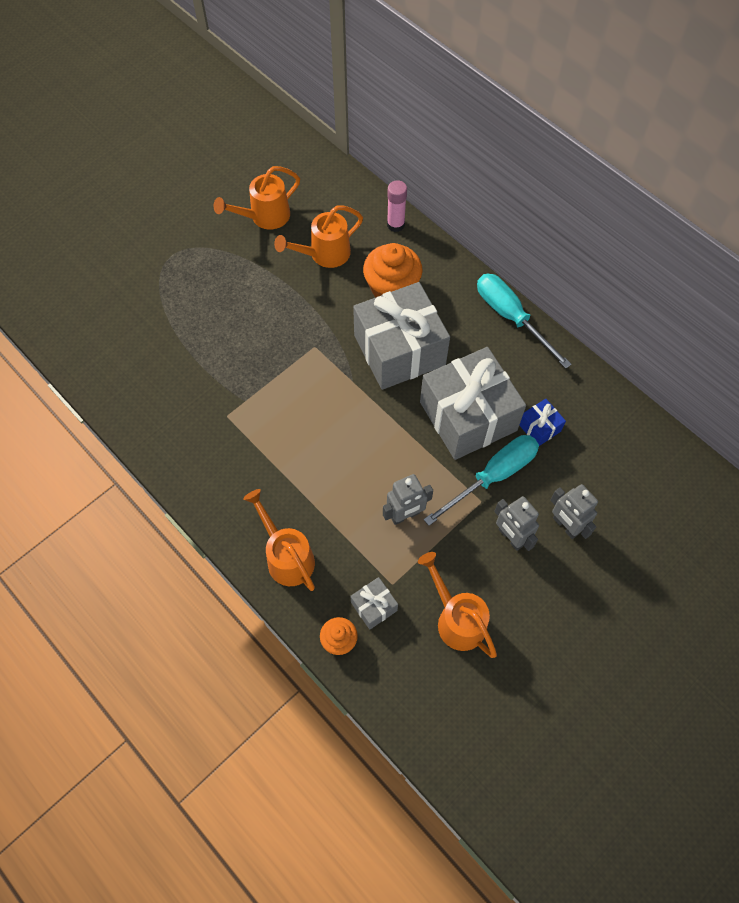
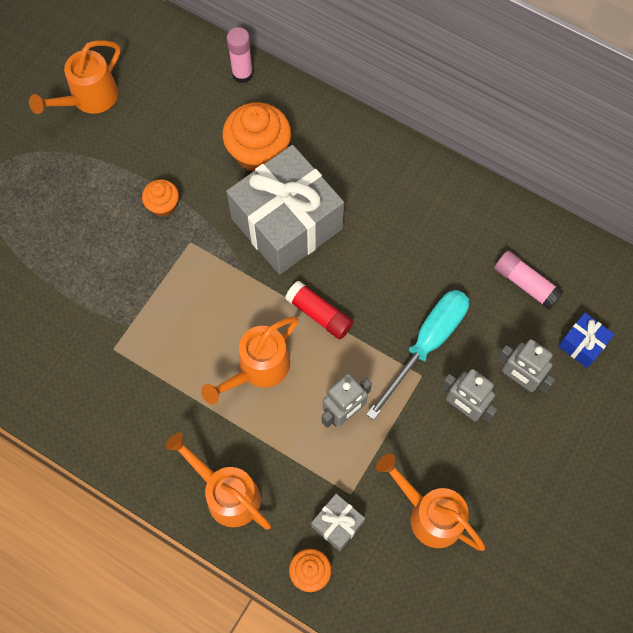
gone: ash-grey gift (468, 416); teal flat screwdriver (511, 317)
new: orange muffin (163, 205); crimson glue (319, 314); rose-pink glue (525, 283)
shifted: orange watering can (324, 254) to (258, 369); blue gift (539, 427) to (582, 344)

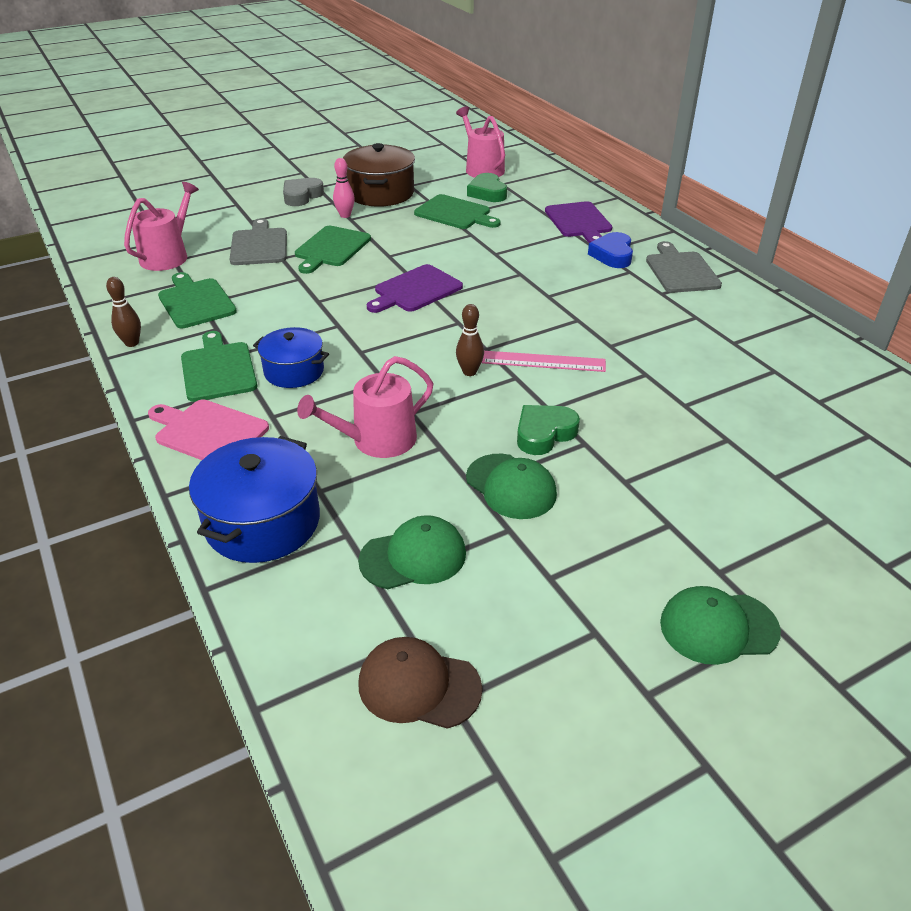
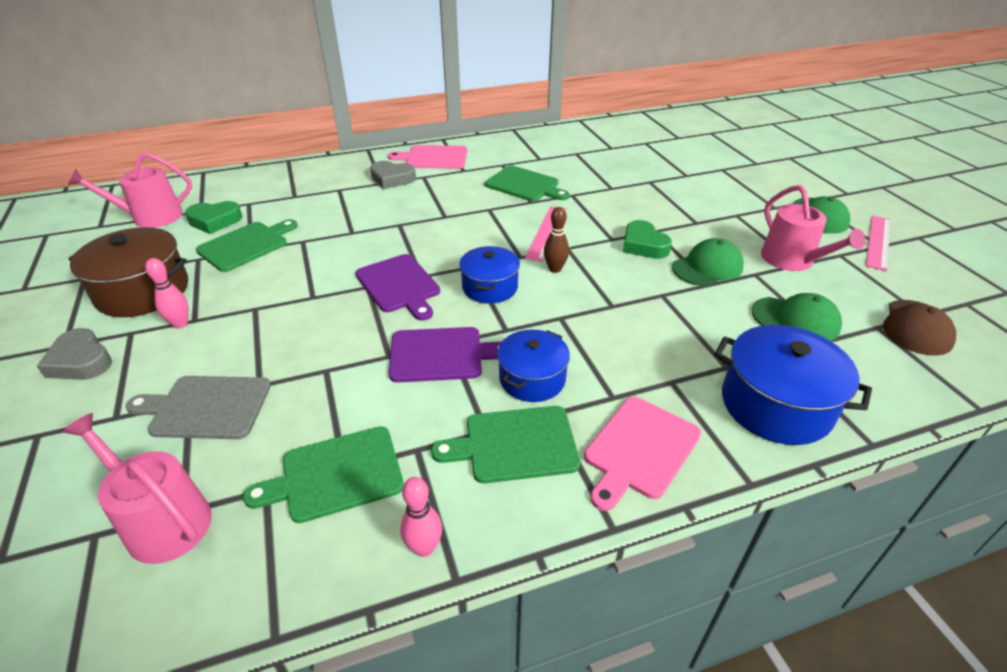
new: blue stockpot (490, 287); rose-pink measuring stick (878, 242)
shifted: leaf-green chopping board (331, 248) to (524, 185); rose-pink watering can (377, 440) to (792, 260); violet chopping board (579, 221) to (441, 354)
repainted: russet tenpin (132, 343) to rose-pink tenpin (424, 547); blue love heart (612, 255) to ash-grey love heart (392, 179); ash-grey chopping board (680, 271) to rose-pink chopping board (433, 158)
rotated: leaf-green baseball cap (413, 557) = (795, 320) 120 degrees clockwise

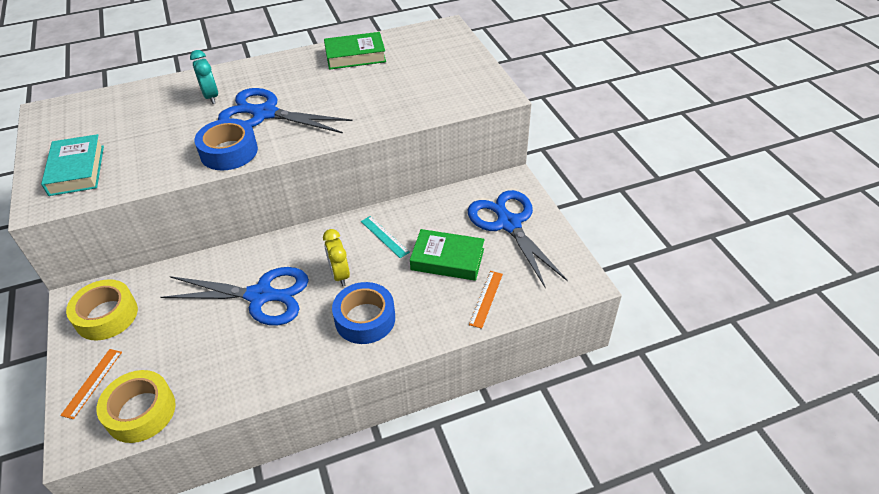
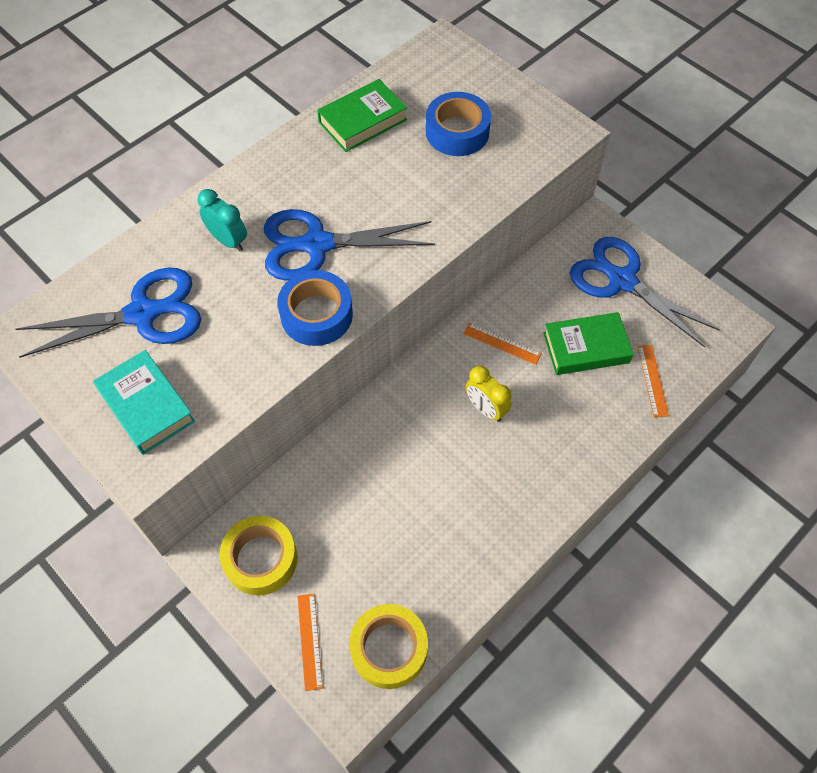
shifted: blue scissors (260, 296) to (142, 314); blue roll of tape (365, 319) to (457, 132)
repainted: teal measuring stick (384, 236) to orange measuring stick (502, 343)

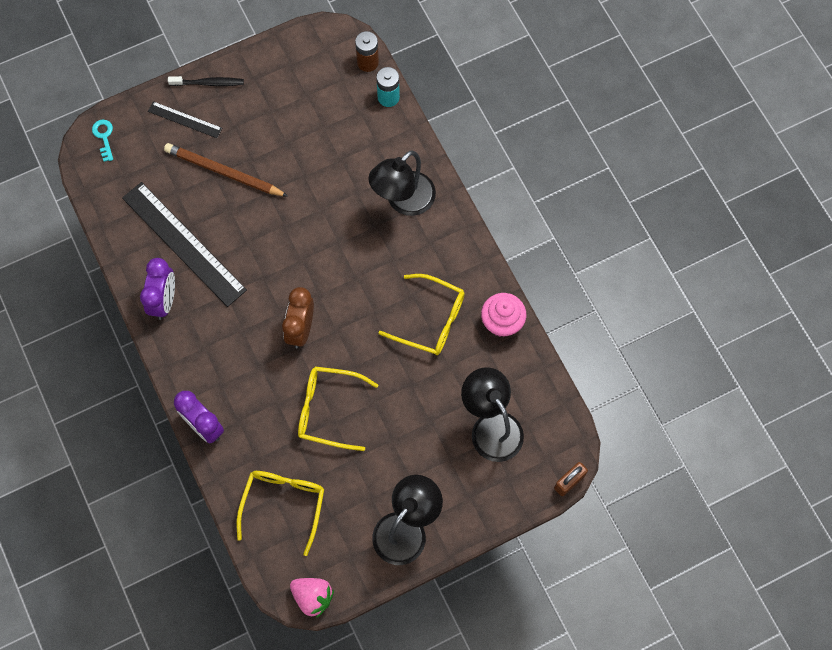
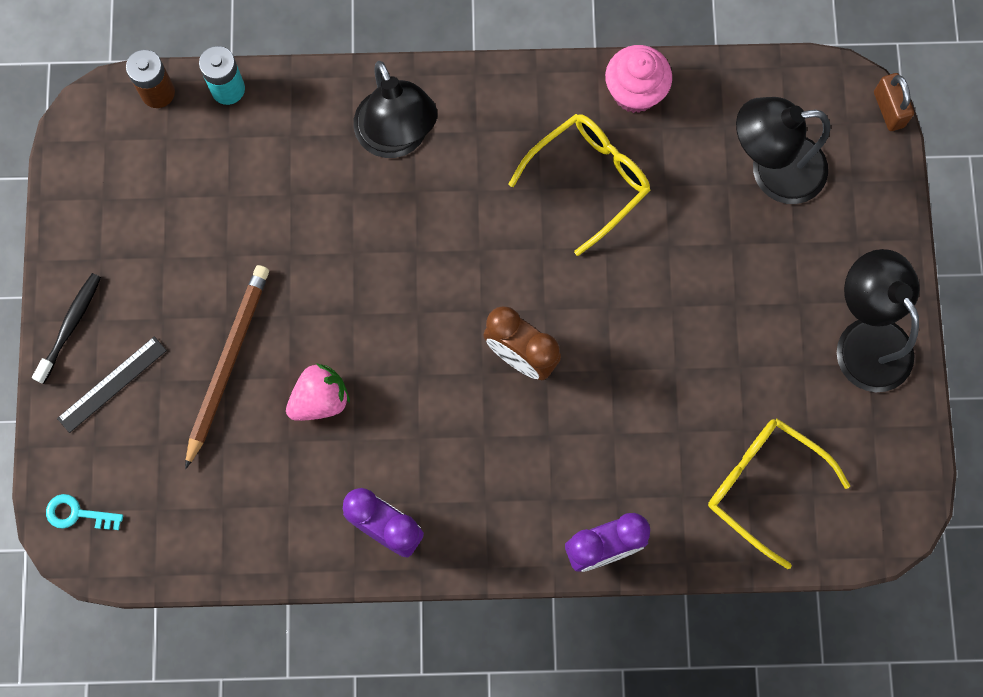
gone: black measuring stick (183, 244); golden eyeglasses (328, 410)
shifted: rose-pink strawberry (313, 597) to (320, 399)
rotated: russet pencil (224, 172) = (227, 363) 150 degrees clockwise

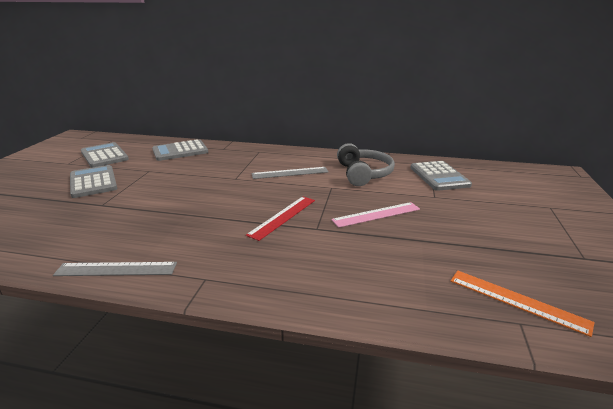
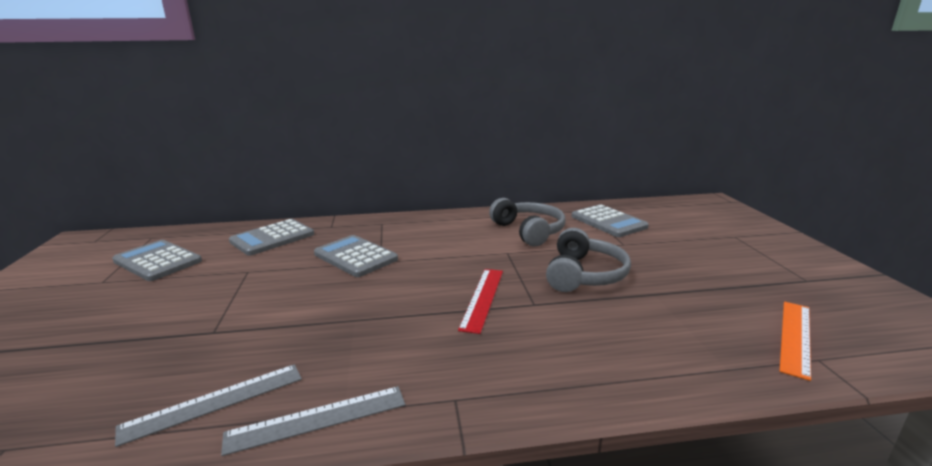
shifted: ash-grey adding machine (93, 182) to (355, 257); ash-grey measuring stick (290, 173) to (214, 402)
swapped: rose-pink measuring stick (376, 214) to ash-grey headset (584, 275)
rotated: orange measuring stick (517, 300) = (795, 337) 75 degrees counterclockwise

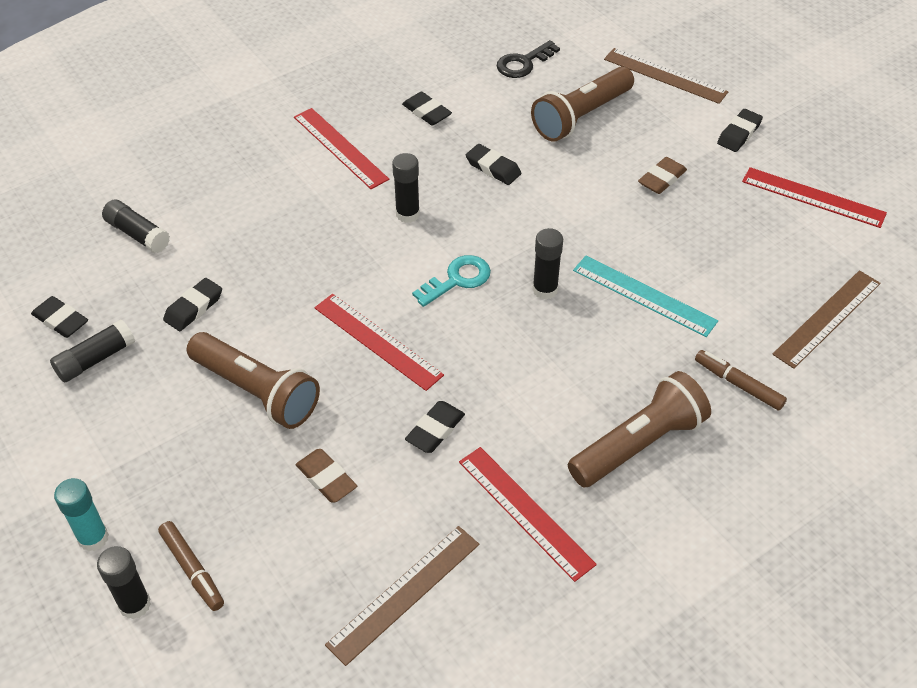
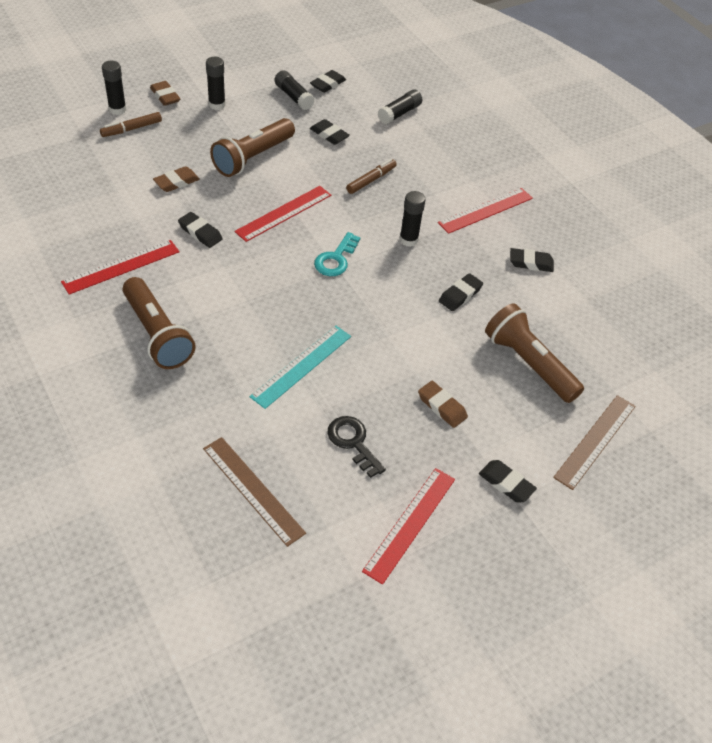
gone: russet measuring stick (404, 593)
shifted: black key (523, 63) to (353, 442); black glue (545, 290) to (217, 105); russet marker (738, 384) to (371, 180)
swapped: teal glue (93, 538) to russet pencil eraser (165, 96)
rotated: black pencil eraser (426, 112) = (531, 263) 45 degrees clockwise; teal key (457, 279) = (336, 259) 60 degrees clockwise

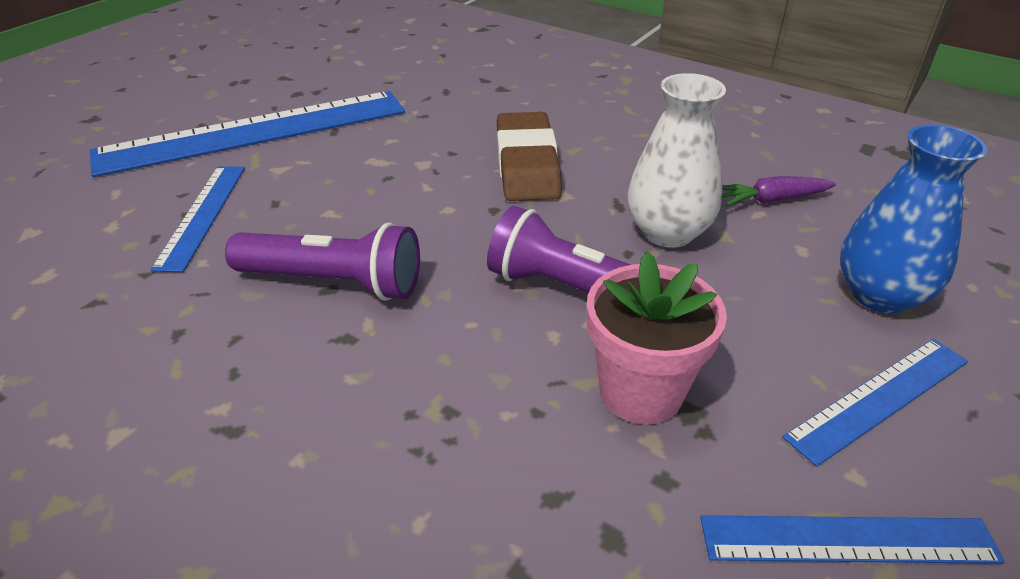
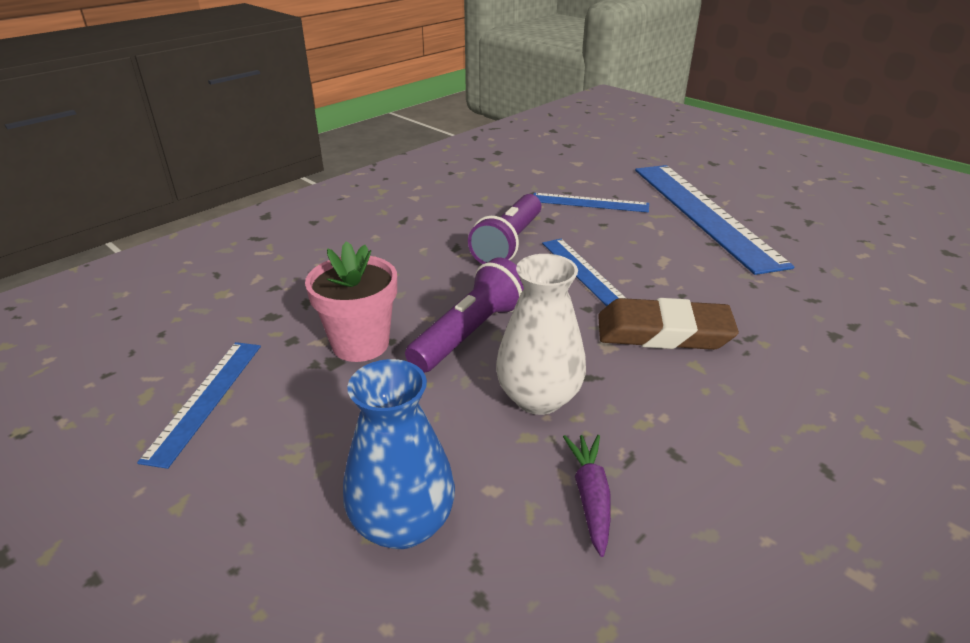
shifted: blue measuring stick (879, 398) to (584, 272)

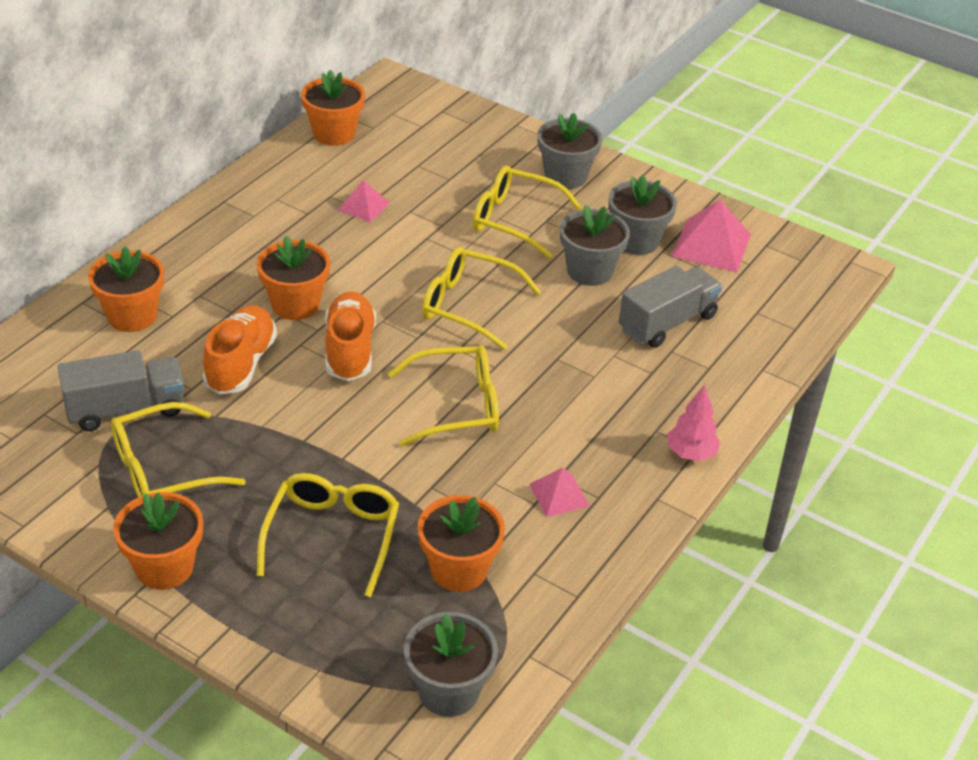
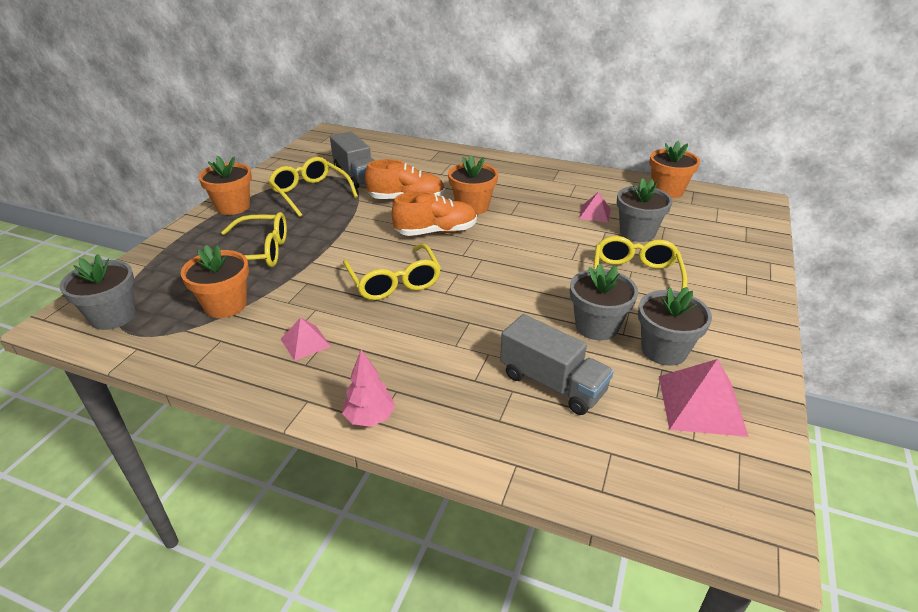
gone: orange plant pot (132, 316); golden eyeglasses (468, 306)
shifted: ash-grey plant pot (565, 176) to (637, 232)

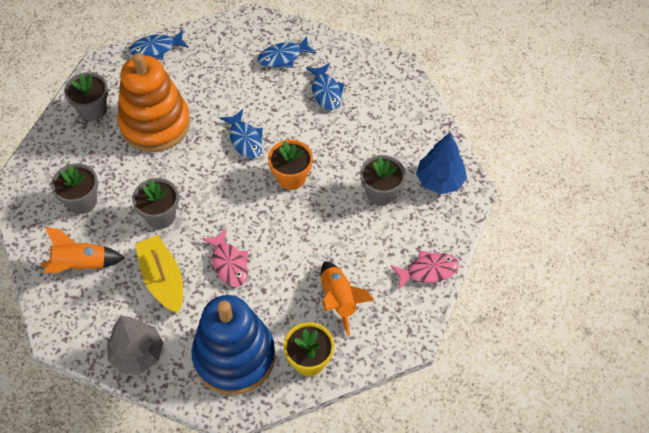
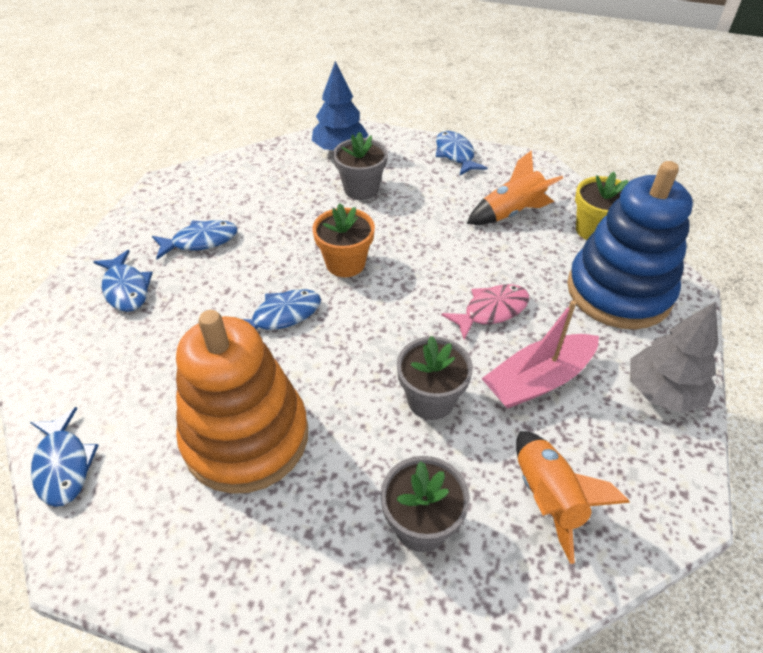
gone: ash-grey plant pot (93, 109)
repainted: golden boat (162, 279) to rose-pink boat (538, 380); rose-pink toy fish (428, 271) to blue toy fish (455, 154)

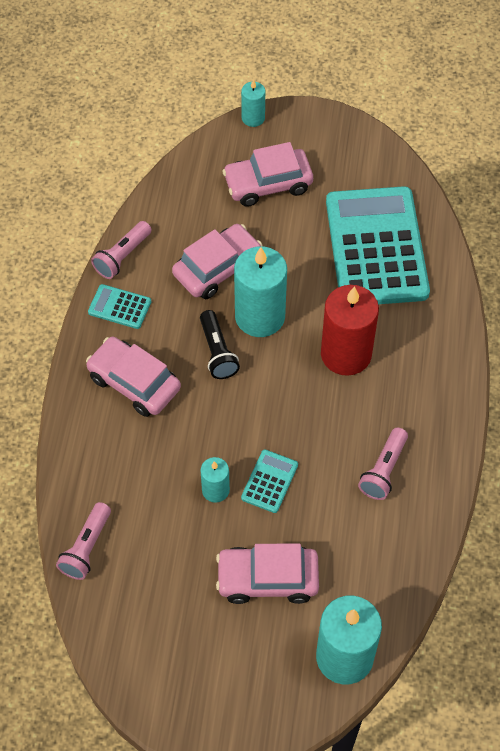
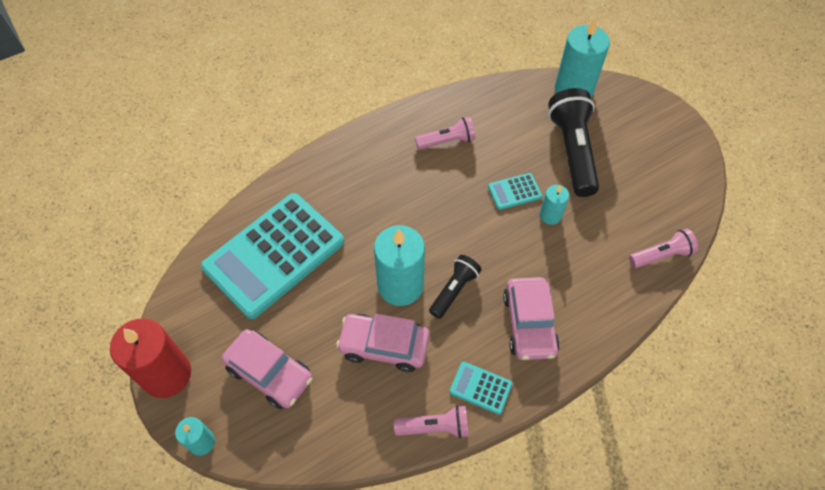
shifted: crimson pillar candle (346, 354) to (167, 374)
swapped: rose-pink toy car (267, 579) to black flashlight (572, 151)
rotated: teal adding machine (119, 307) = (480, 388) 135 degrees clockwise

